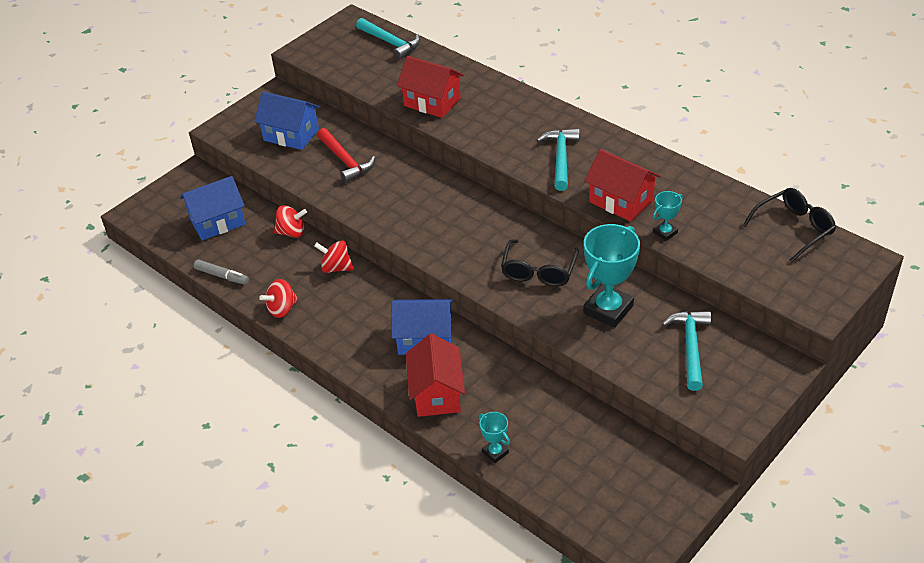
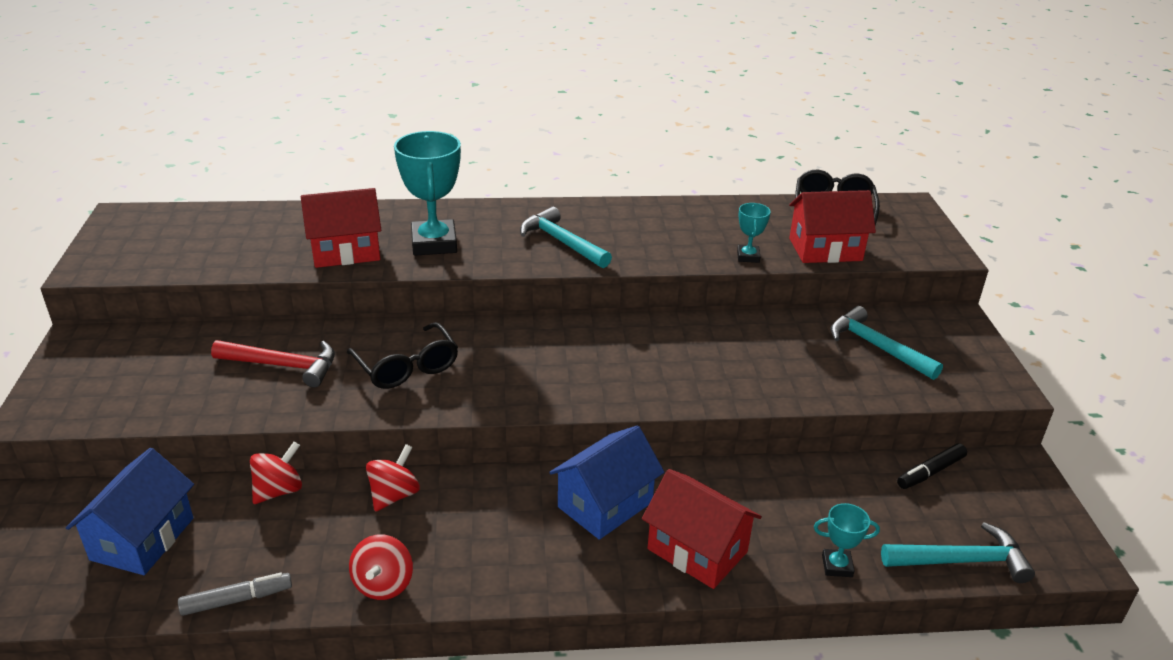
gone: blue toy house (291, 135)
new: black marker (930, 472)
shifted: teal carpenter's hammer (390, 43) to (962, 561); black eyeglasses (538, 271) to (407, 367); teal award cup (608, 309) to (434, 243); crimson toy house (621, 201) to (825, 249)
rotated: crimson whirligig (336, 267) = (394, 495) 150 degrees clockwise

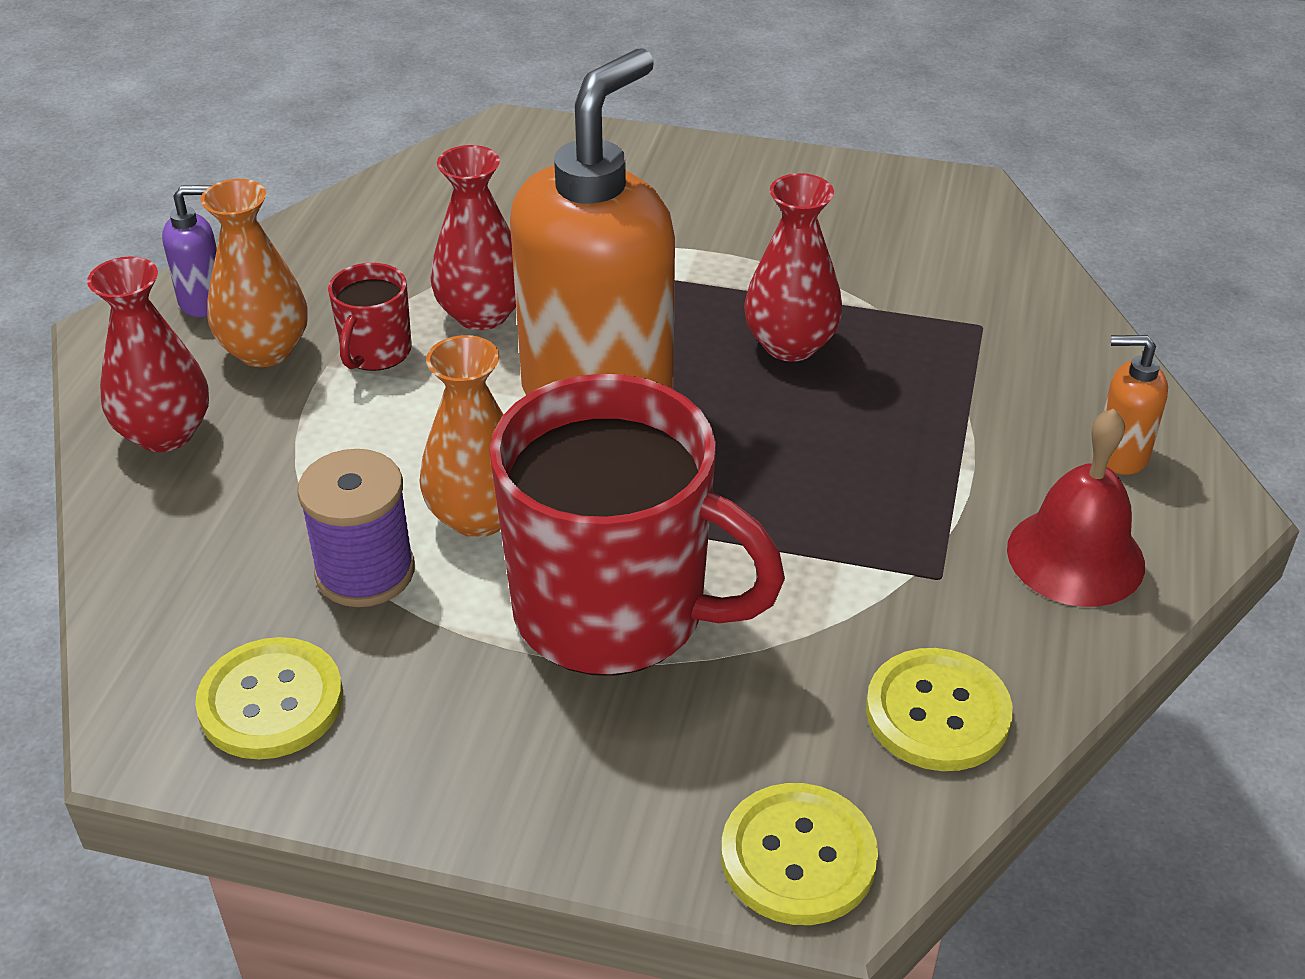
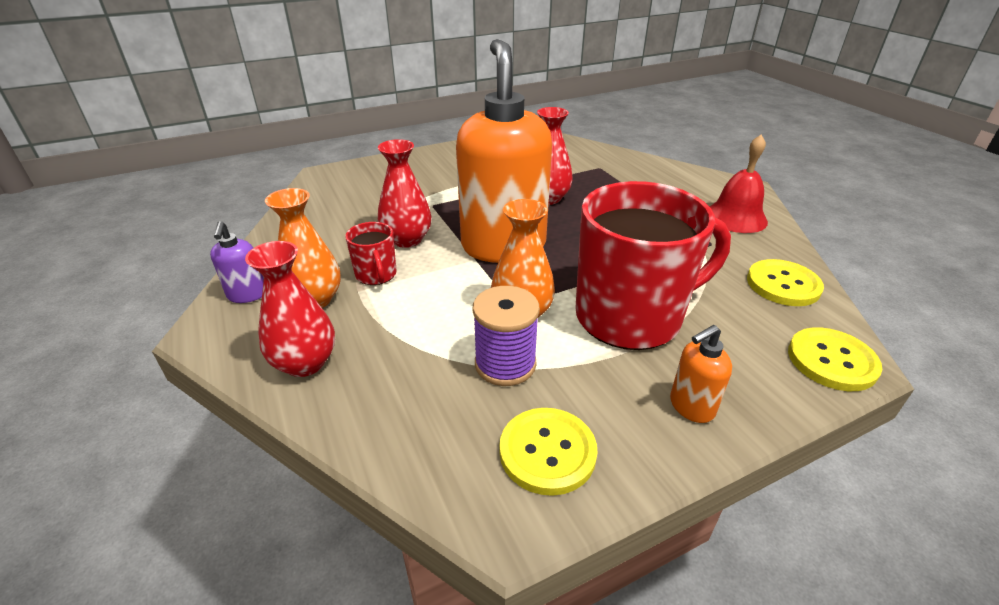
shifted: orange soap dispenser (1120, 454) to (691, 407)
rotated: violet soap dispenser (204, 301) = (247, 295) 135 degrees clockwise

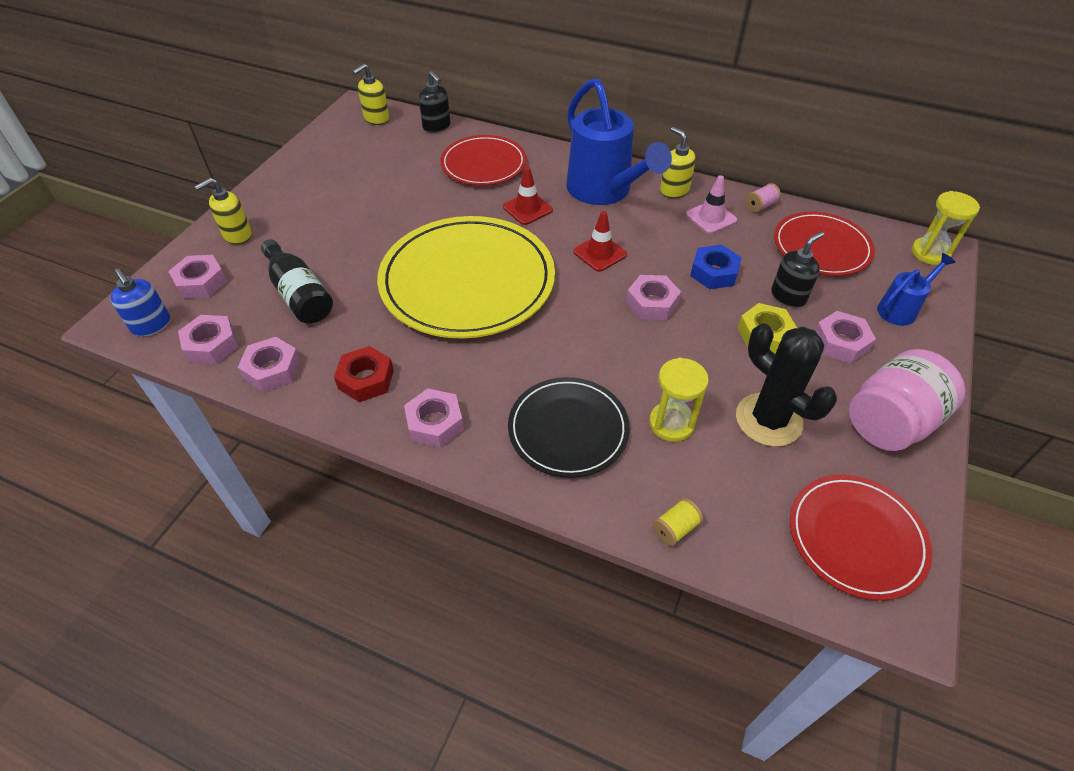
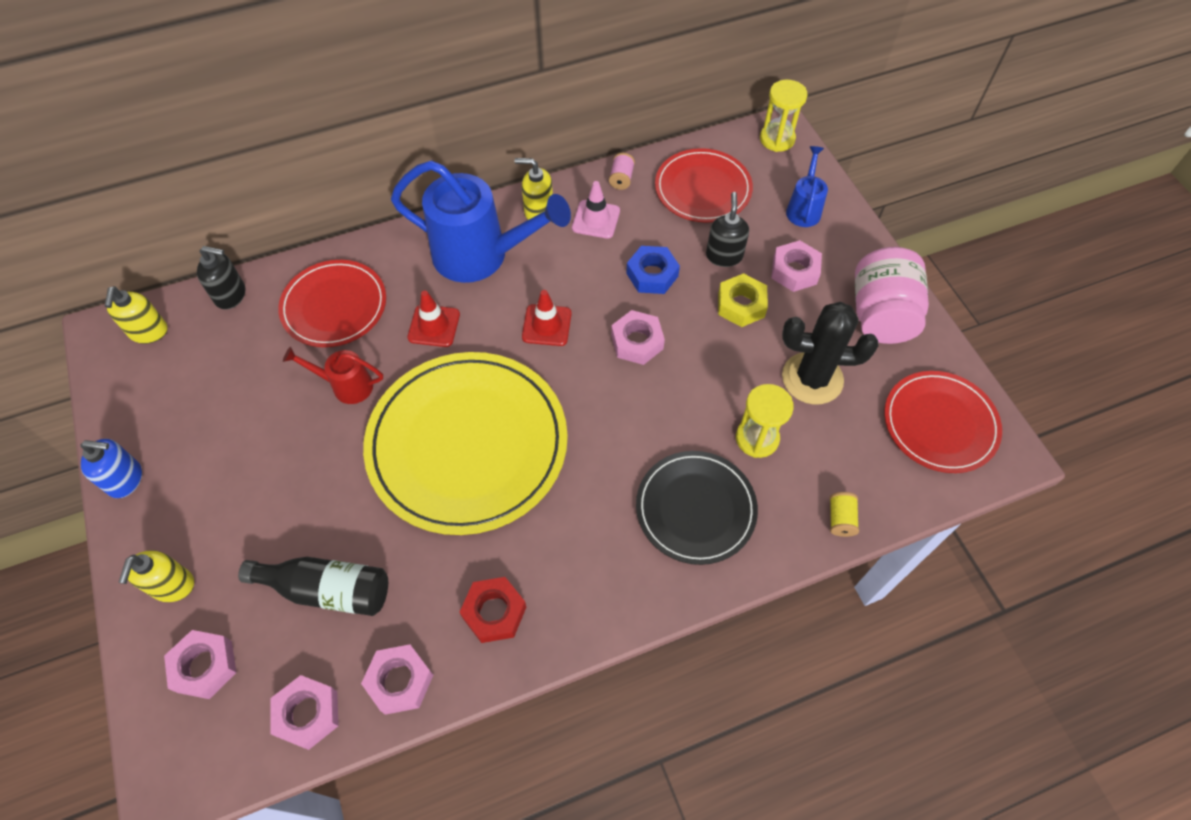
gone: rose-pink hex nut (435, 423)
new: crimson watering can (346, 386)
shifted: blue soap dispenser (152, 325) to (125, 479)

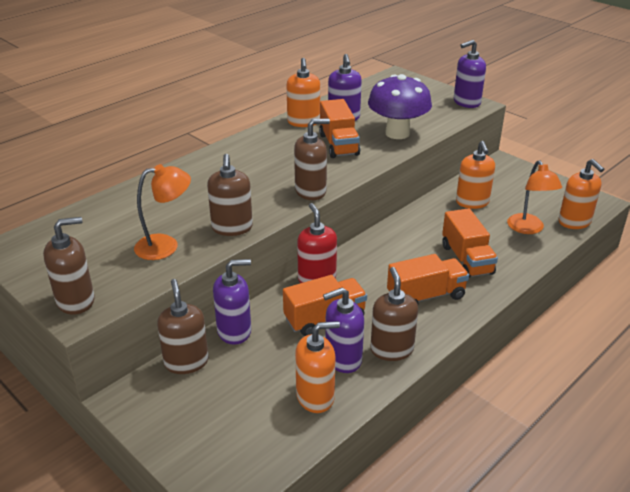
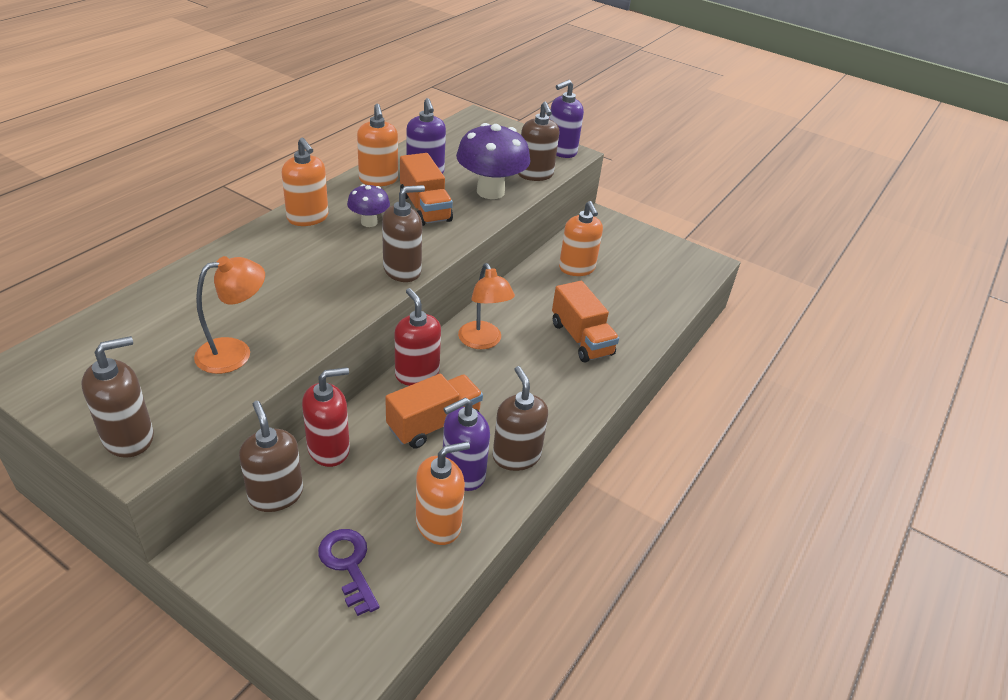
gone: orange truck (426, 296)
new: violet key (348, 565); violet fungus (369, 222)
shifted: russet soap dispenser (232, 228) to (535, 174); orange desk lamp (528, 229) to (483, 342); orange soap dispenser (574, 222) to (308, 218)
repainted: violet soap dispenser (234, 331) to crimson soap dispenser (329, 449)

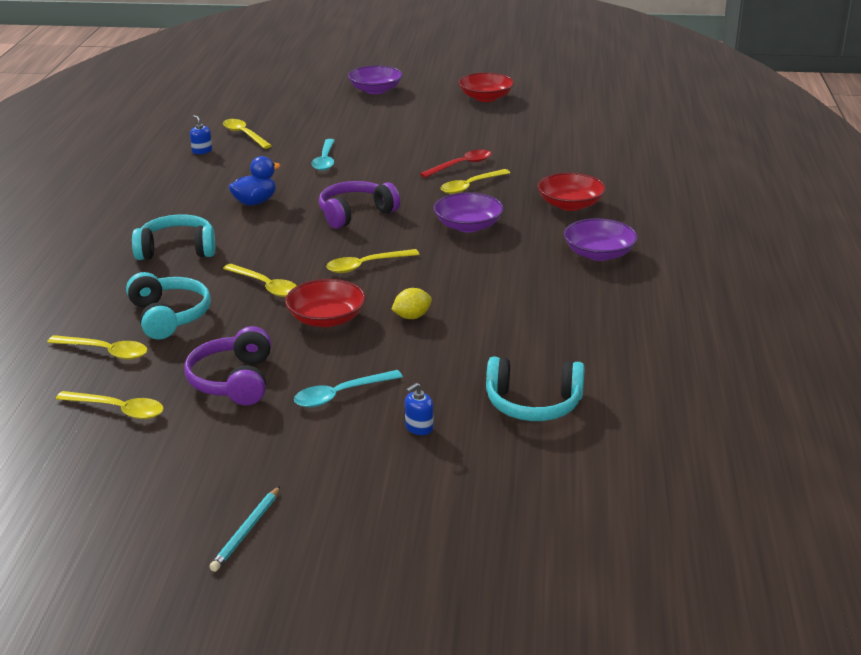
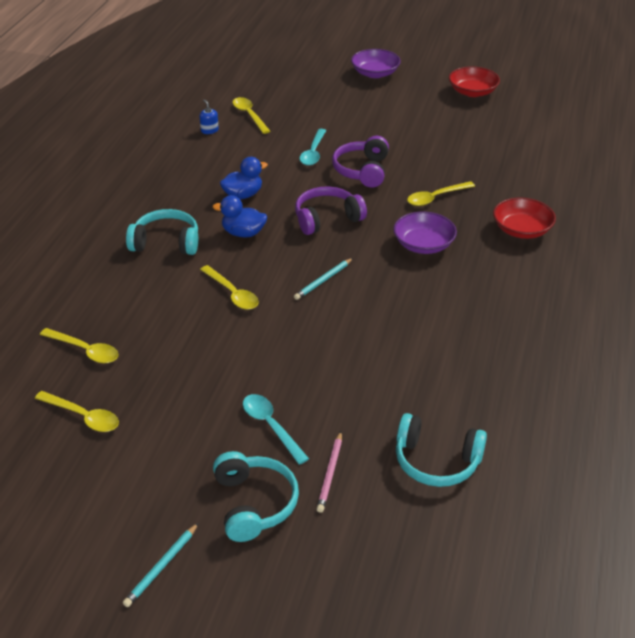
gone: crimson deep dish (326, 319); golden lemon (412, 317); crimson tablespoon (461, 165); violet deep dish (599, 254)
new: blue rubber duck (243, 233)
shifted: teal headset (169, 316) to (254, 504); violet headset (233, 381) to (362, 170)
swapped: golden tablespoon (366, 265) to teal pencil (323, 280); blue soap dispenser (419, 427) to rose-pink pencil (330, 473)
rotated: teal tablespoon (340, 395) = (271, 426) 75 degrees clockwise

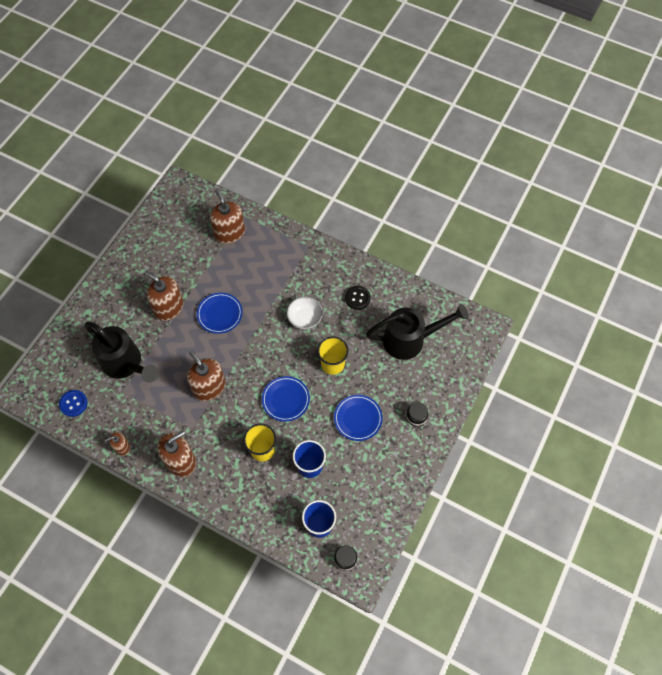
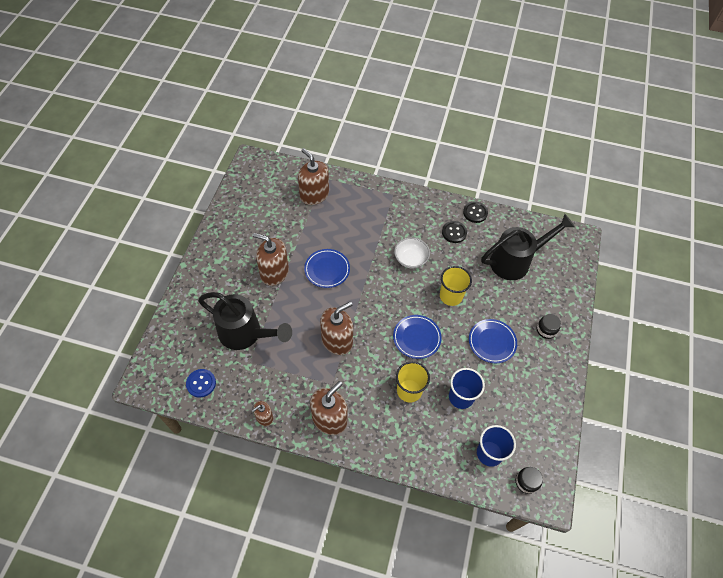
new: black button (475, 213)
rotated: russet soap dispenser (209, 387) = (337, 340) 105 degrees clockwise

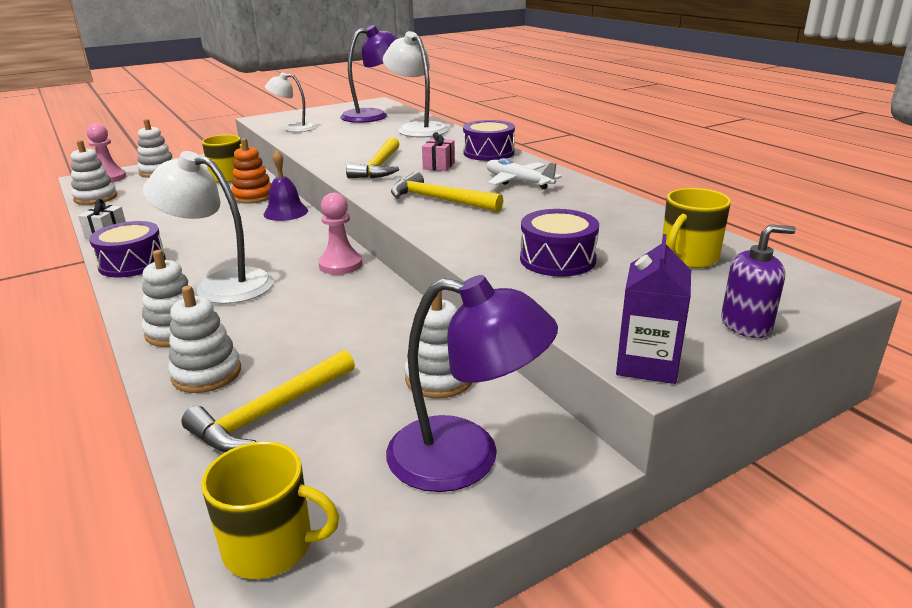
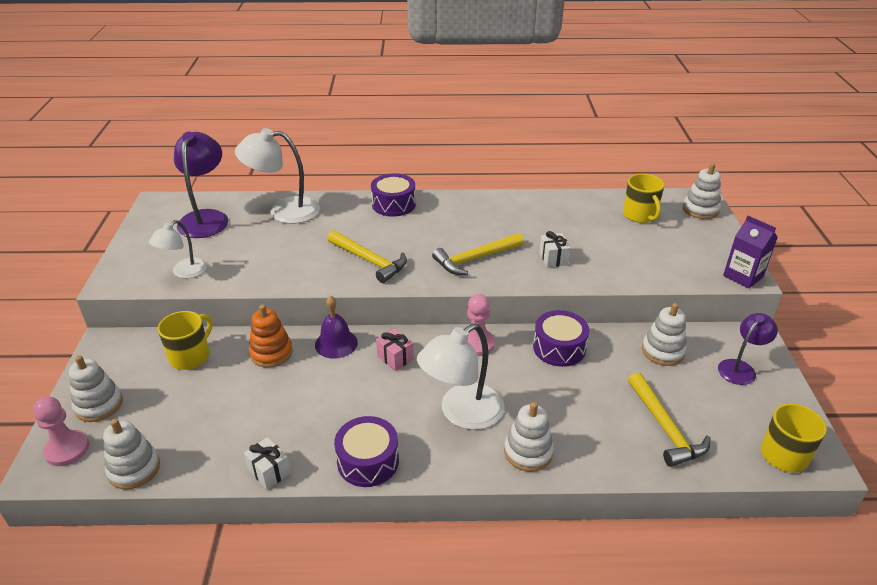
gone: pure white plane (518, 182); violet soap dispenser (746, 325)
new: pure white gift (553, 258)
shifted: pure white stacking toy (206, 374) to (700, 209); rose-pink gift (439, 166) to (395, 358); violet snare drum (557, 259) to (559, 348)
scaled: violet desk lamp (466, 458) = (740, 368) x0.61

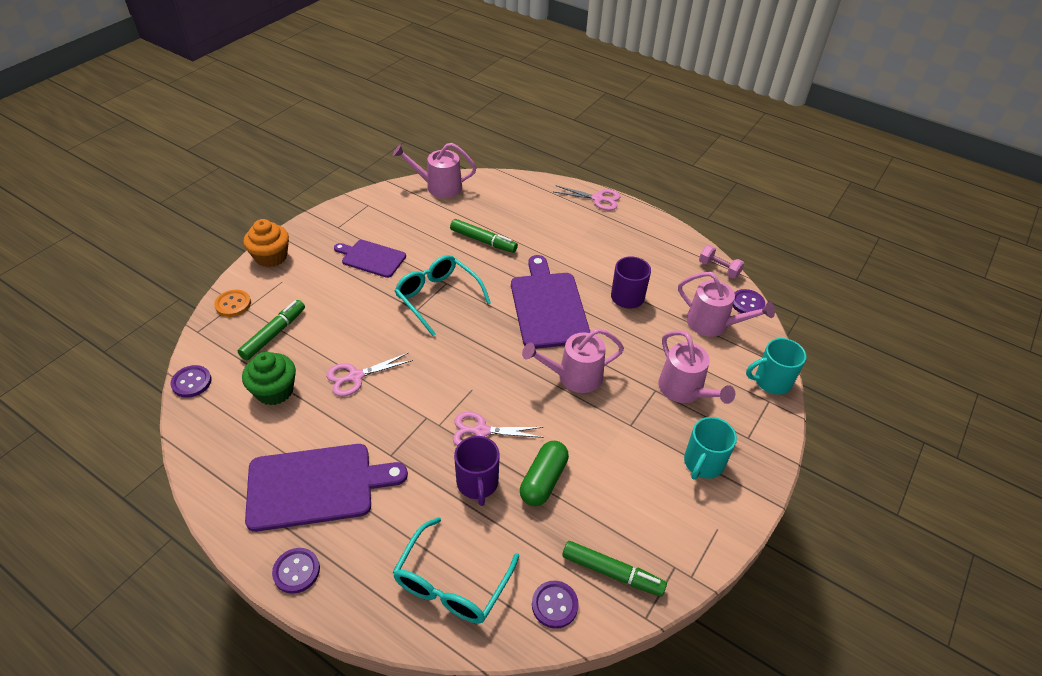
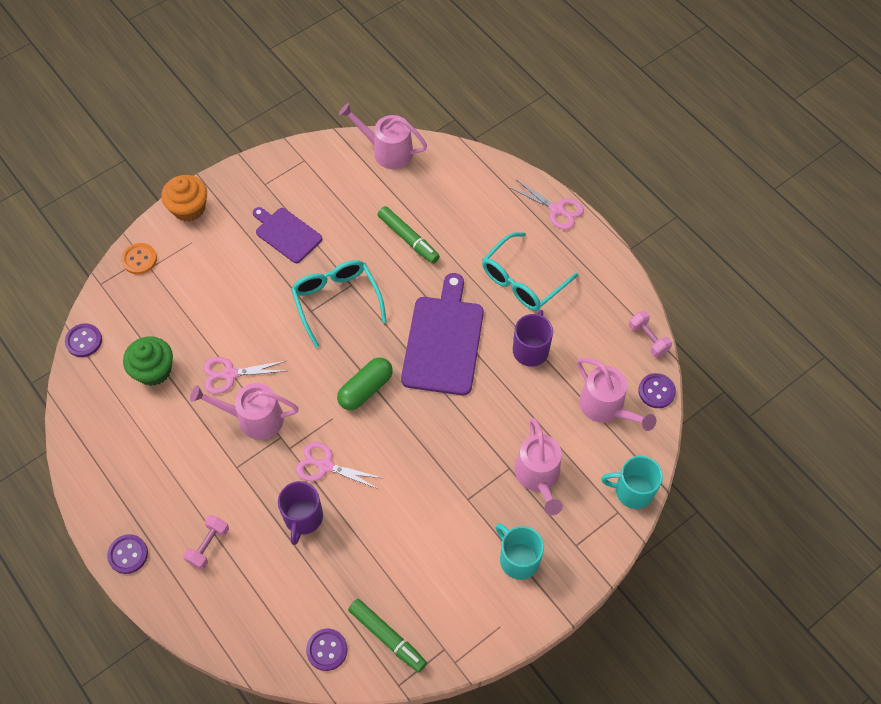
gone: leaf-green marker (274, 334); violet chopping board (316, 486)
new: rose-pink dumbbell (208, 545)
shifted: teal eyeglasses (452, 582) to (523, 280); leaf-green pill shape (543, 480) to (365, 389); rose-pink watering can (574, 376) to (254, 418)
rotated: teal coffee mug (703, 463) = (518, 559) 90 degrees clockwise

